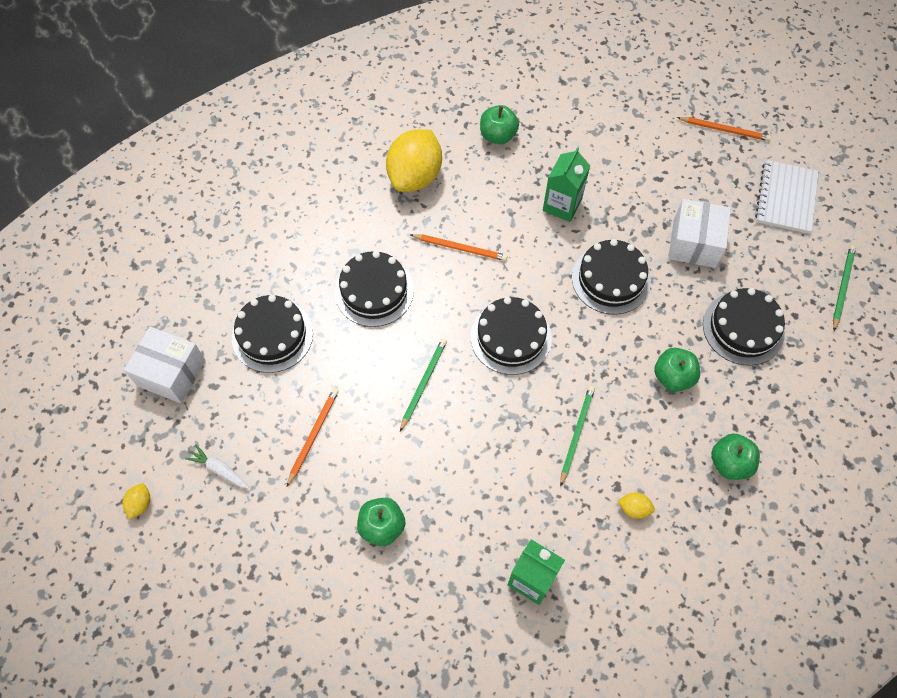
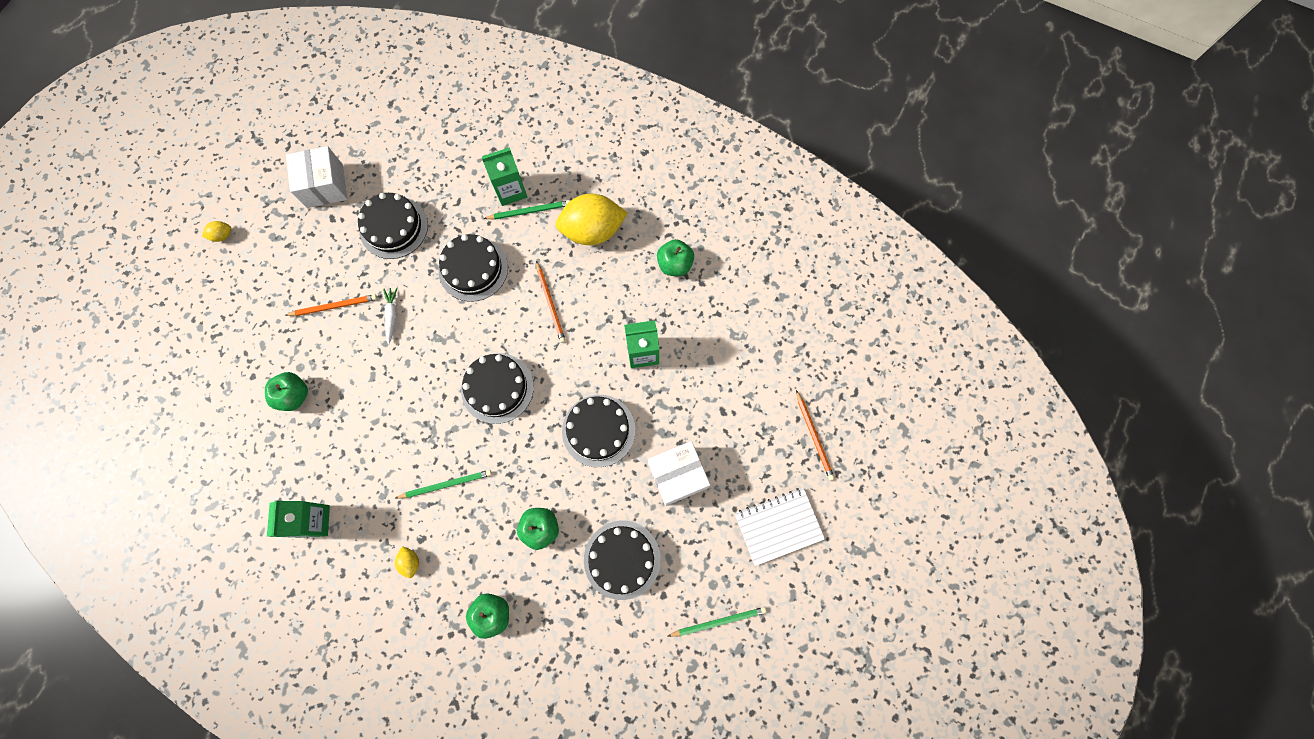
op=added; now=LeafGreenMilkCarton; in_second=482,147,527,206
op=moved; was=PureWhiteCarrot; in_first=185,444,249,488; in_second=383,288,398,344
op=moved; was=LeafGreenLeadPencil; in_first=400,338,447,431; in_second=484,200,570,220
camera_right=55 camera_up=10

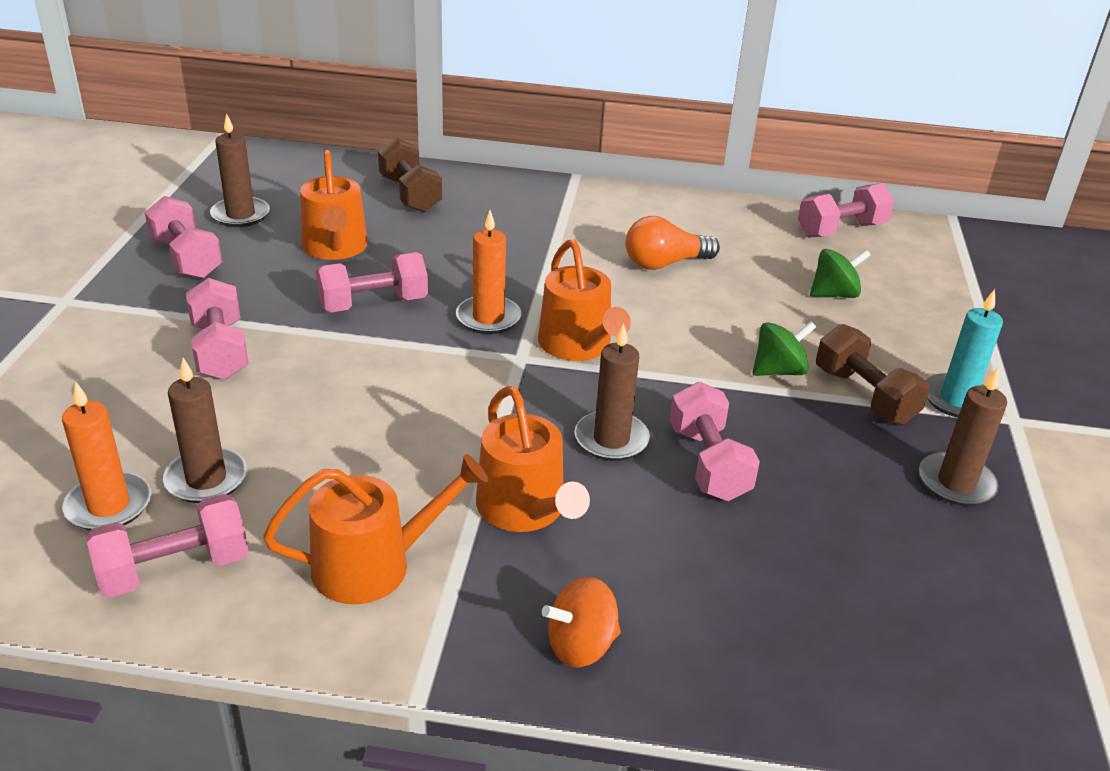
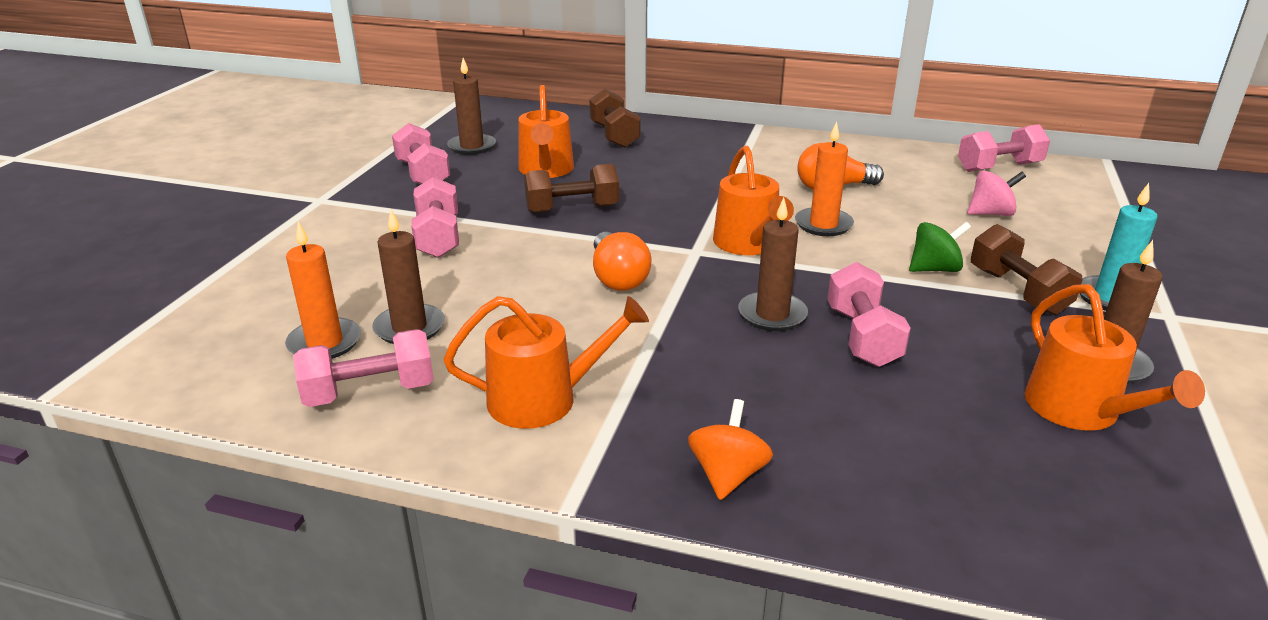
op=added; now=OrangeLightBulb; in_second=593,232,652,291
op=moved; was=OrangeCandle; in_first=456,210,521,334; in_second=795,121,854,236
op=moved; was=OrangeWateringCan; in_first=476,386,590,532; in_second=1025,284,1205,431
op=recoloured; was=RosePinkFreeWeight; now=BrownFreeWeight; in_first=316,252,428,312; in_second=524,164,619,213
op=recoloured; was=LeafGreenToyTop; now=RosePinkToyTop; in_first=810,249,870,298; in_second=967,171,1026,216
op=turned; was=OrangeToyTop; in_first=542,577,621,668; in_second=688,399,773,500; clockwise=120
camera_right=10 camera_up=-5

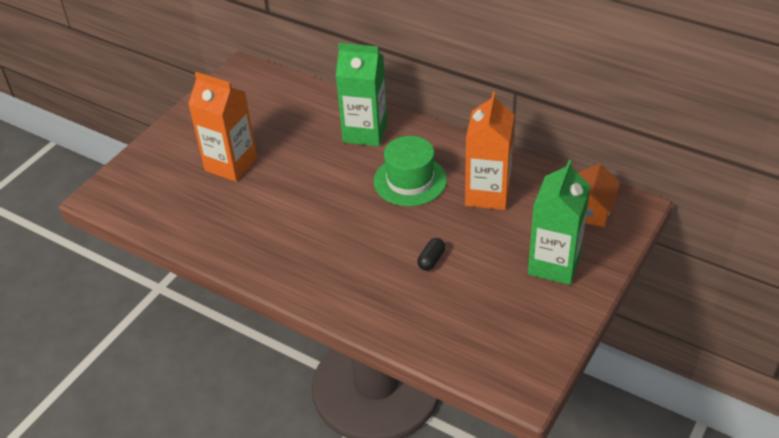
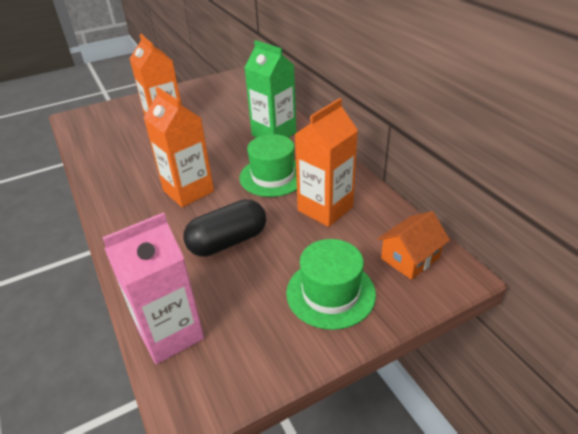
op=added; now=RosePinkMilkCarton; in_second=102,212,204,365
op=added; now=OrangeMilkCarton; in_second=144,87,214,207
op=replaced; was=LeafGreenMilkCarton; now=LeafGreenTallHat; in_first=528,160,590,285; in_second=286,239,376,330
op=resized; was=EbonyPillShape; in_first=417,238,445,271; in_second=183,199,266,257; ratio=2.15
camera_right=30 camera_up=-5

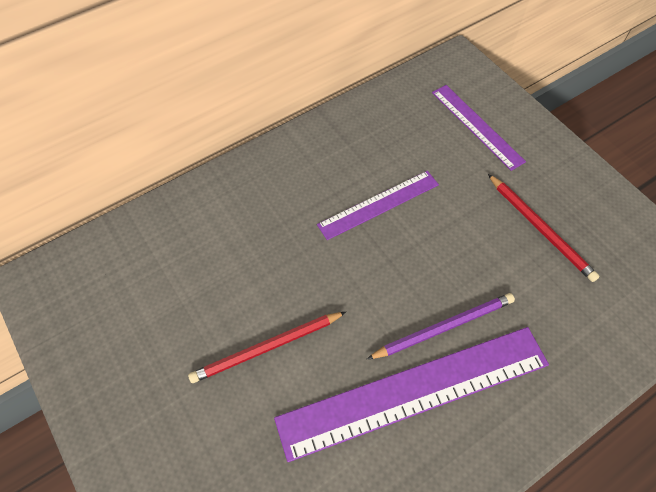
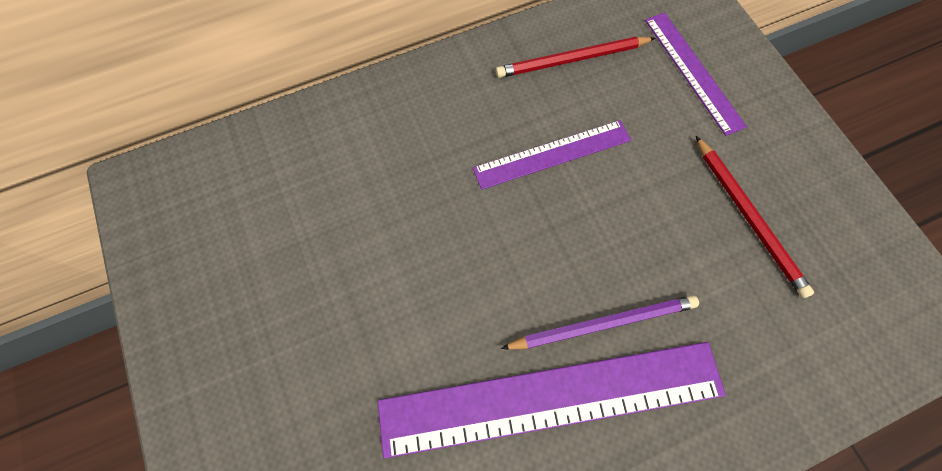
op=moved; was=RedLeadPencil; in_first=188,312,346,383; in_second=496,37,655,78
camera_right=10 camera_up=10

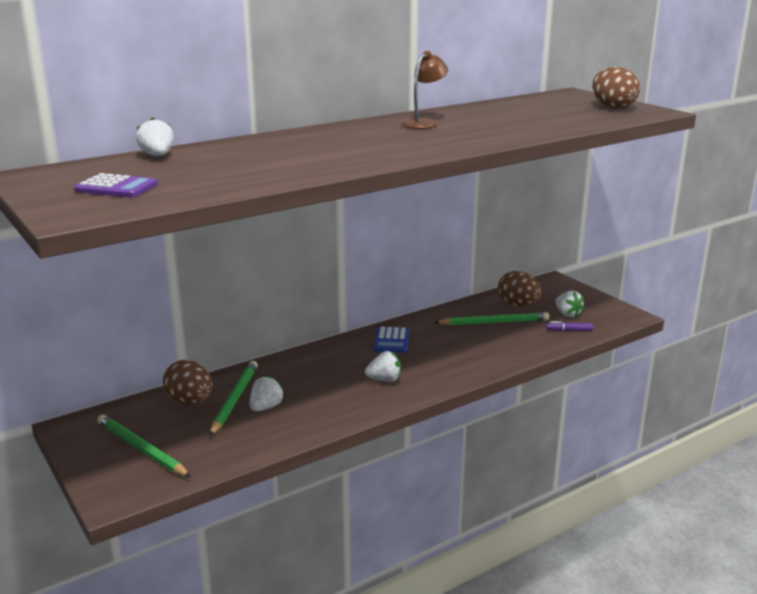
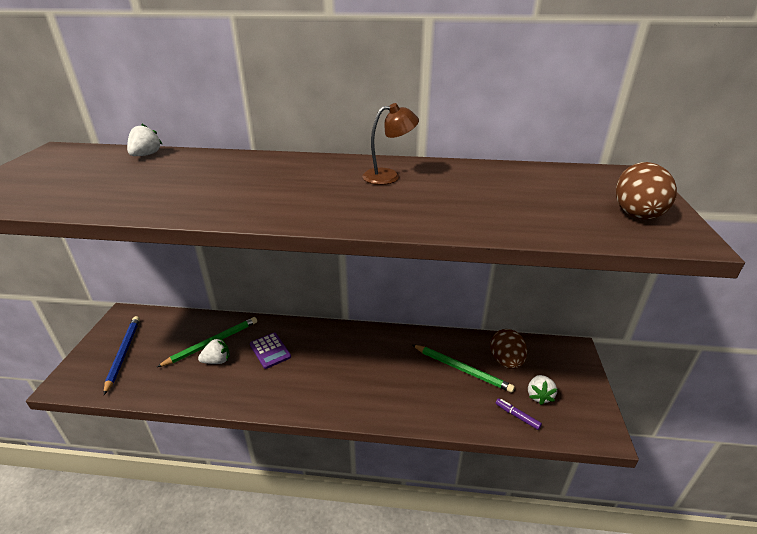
op=removed; was=BrownEggShape; in_first=163,360,212,405
op=removed; was=PureWhiteStrawberry; in_first=365,351,401,382
op=removed; was=CobaltPocketCalculator; in_first=374,327,409,353
op=moved; was=VioletPocketCalculator; in_first=74,173,158,198; in_second=250,333,291,369
op=recoloured; was=LeafGreenLeadPencil; now=CobaltLeadPencil; in_first=98,415,191,477; in_second=104,316,140,395
camera_right=40 camera_up=10

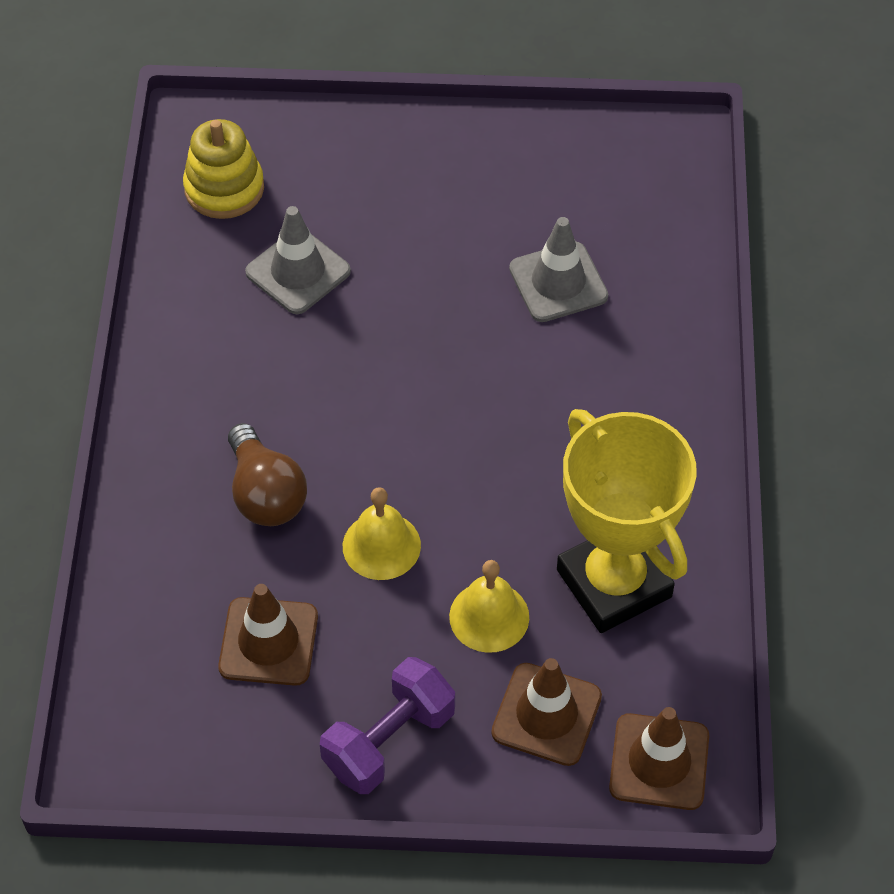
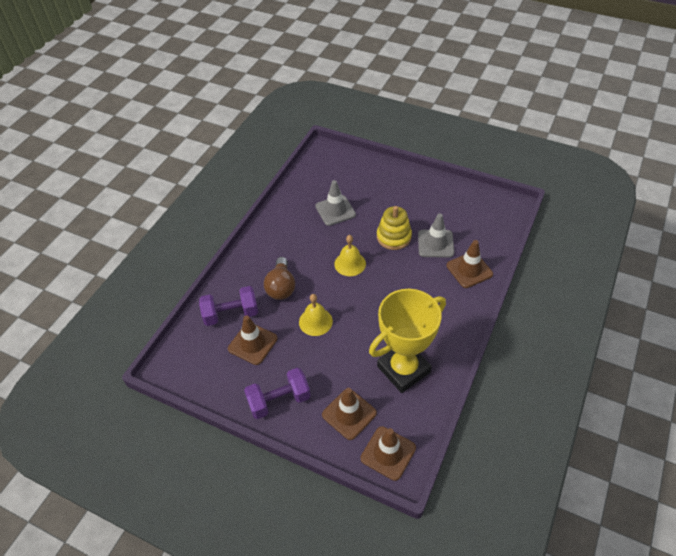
op=added; now=VioletFreeWeight; in_second=199,286,258,326
op=added; now=BrownTrafficCone; in_second=447,240,493,288
op=moved; was=YellowStackingToy; in_first=183,119,264,219; in_second=377,206,412,250
op=moved; was=YellowBell; in_first=449,560,529,653; in_second=334,235,366,276
op=turned; was=YellowTrophy; in_first=557,409,697,633; in_second=369,289,446,393; clockwise=60
camera_right=25 camera_up=-5

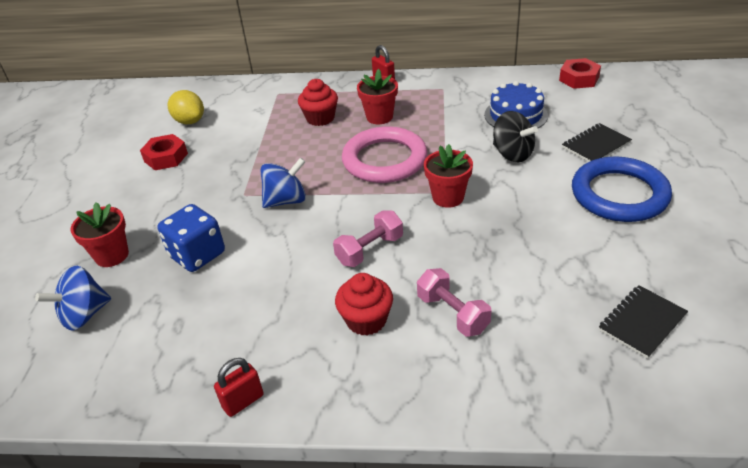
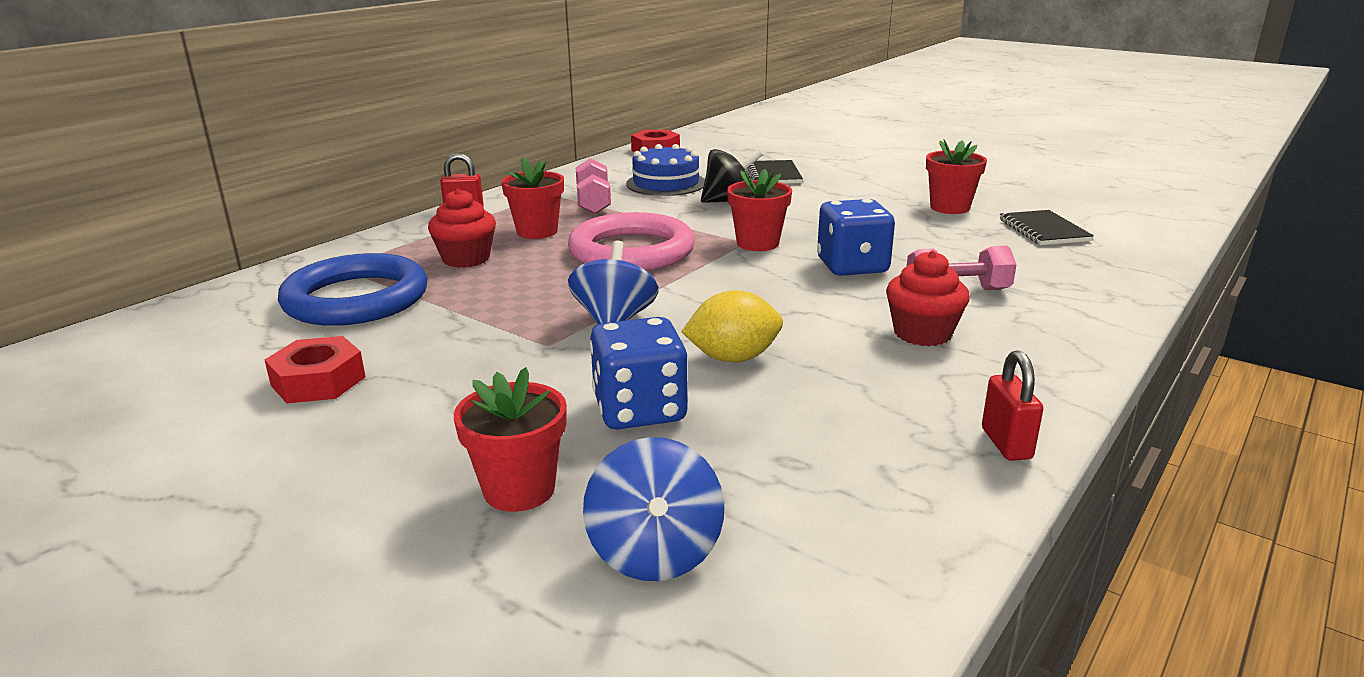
op=added; now=CobaltGameDie; in_second=817,199,895,276
op=added; now=RedPottedPlant; in_second=926,140,987,214
op=moved; was=YellowToyLemon; in_first=168,90,204,124; in_second=681,290,783,362
op=moved; was=RosePinkFreeWeight; in_first=333,210,403,267; in_second=576,158,611,214
op=moved; was=CobaltRing; in_first=572,157,672,222; in_second=278,253,428,326
camera_right=-60 camera_up=-15

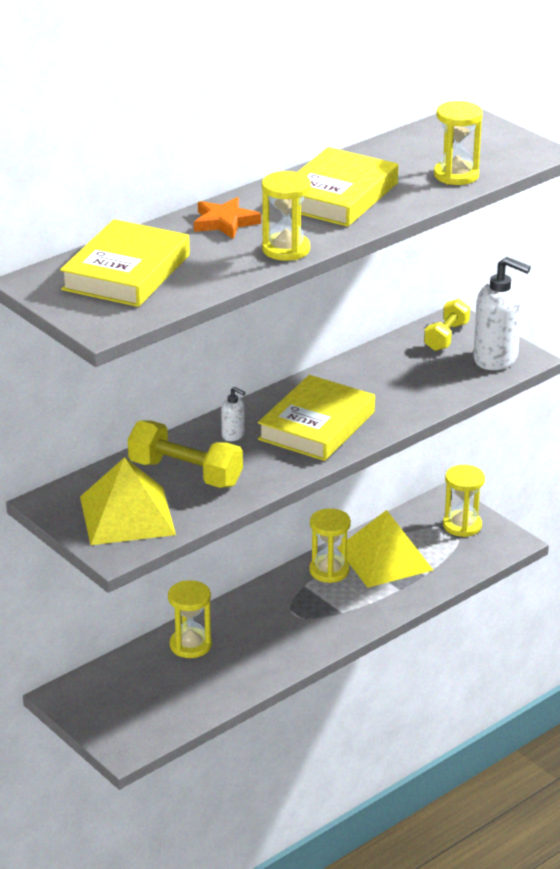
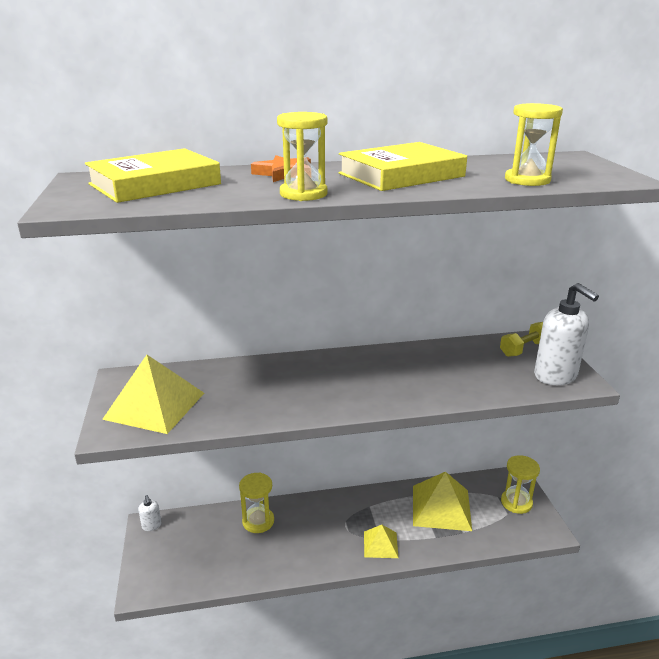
op=removed; was=YellowFreeWeight; in_first=128,420,243,488
op=removed; was=YellowHardcover; in_first=258,375,375,461
op=removed; was=YellowSandTimer; in_first=309,508,351,583
op=added; now=YellowPyramidShape; in_second=364,525,398,558
op=moved; was=PureWhitePumpBottle; in_first=221,387,246,441; in_second=138,495,162,531
camera_right=30 camera_up=-5

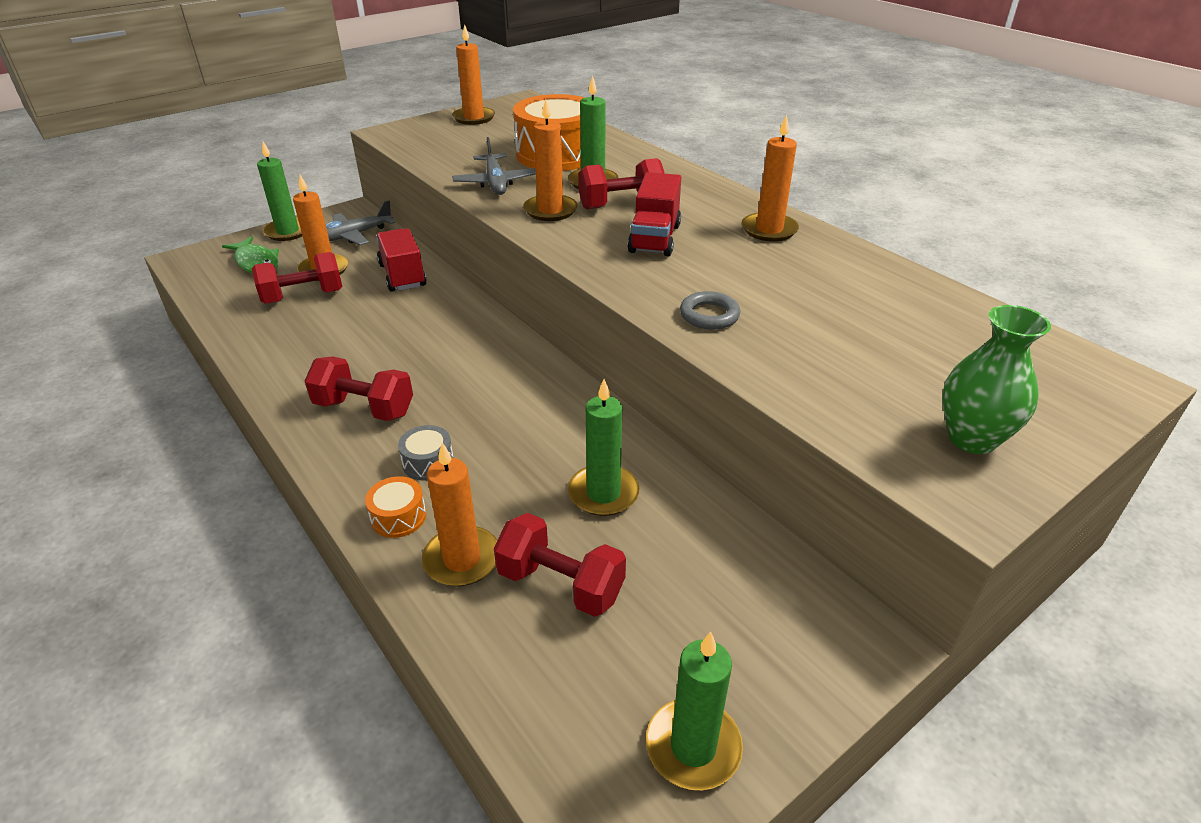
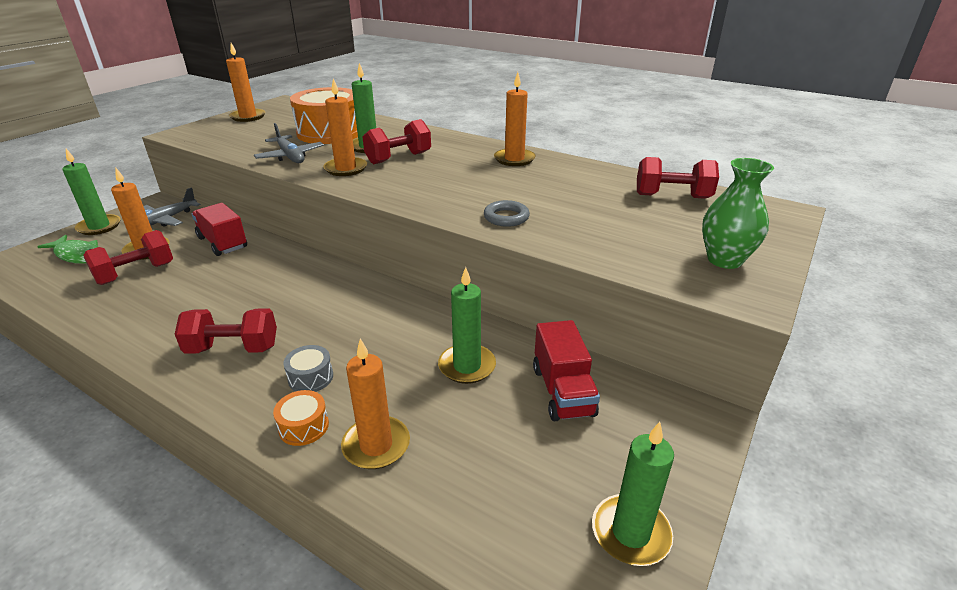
op=moved; was=RedFreeWeight; in_first=494,513,626,617; in_second=637,157,719,199
op=moved; was=RedToyTruck; in_first=628,172,681,256; in_second=533,320,600,421
camera_right=-20 camera_up=-5

